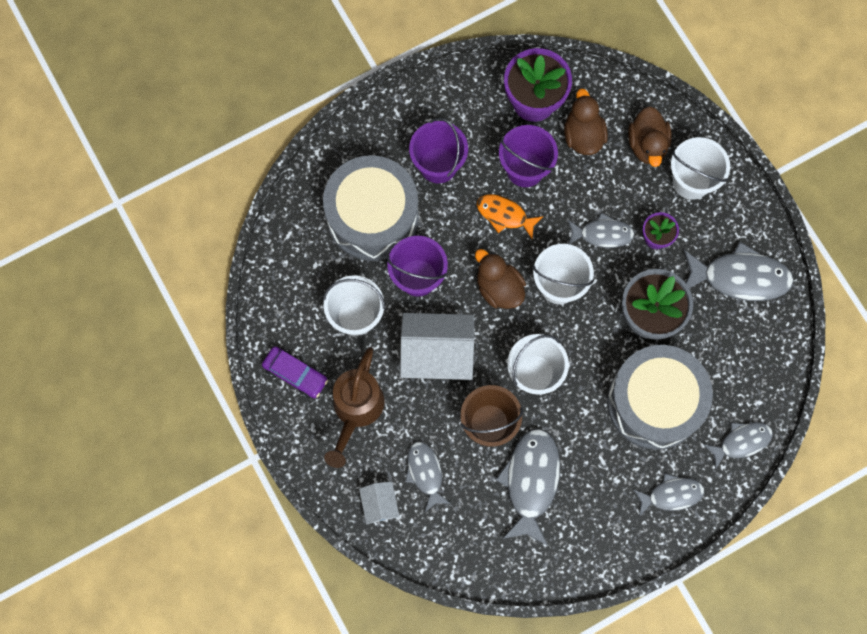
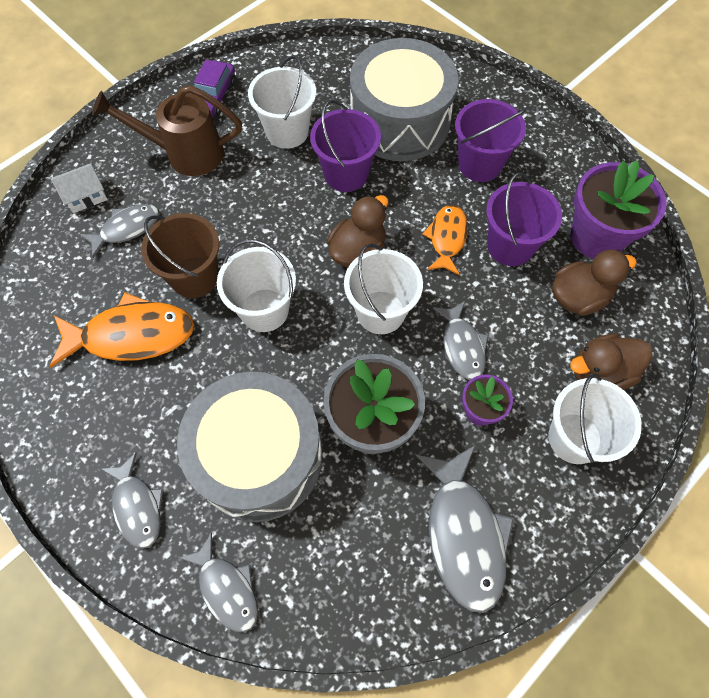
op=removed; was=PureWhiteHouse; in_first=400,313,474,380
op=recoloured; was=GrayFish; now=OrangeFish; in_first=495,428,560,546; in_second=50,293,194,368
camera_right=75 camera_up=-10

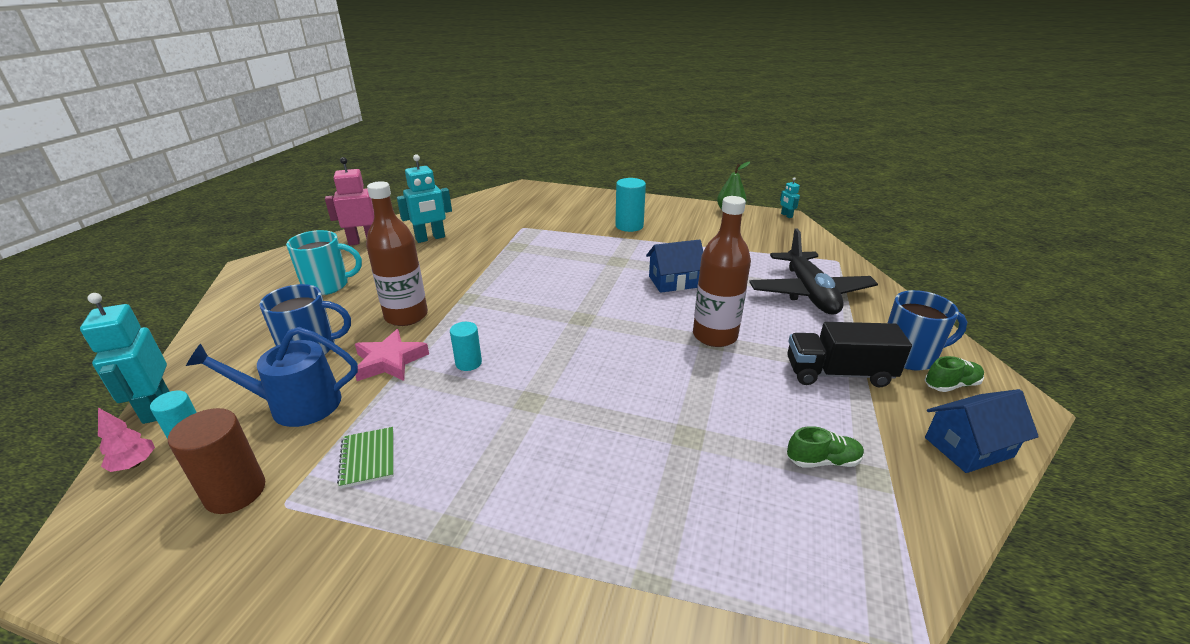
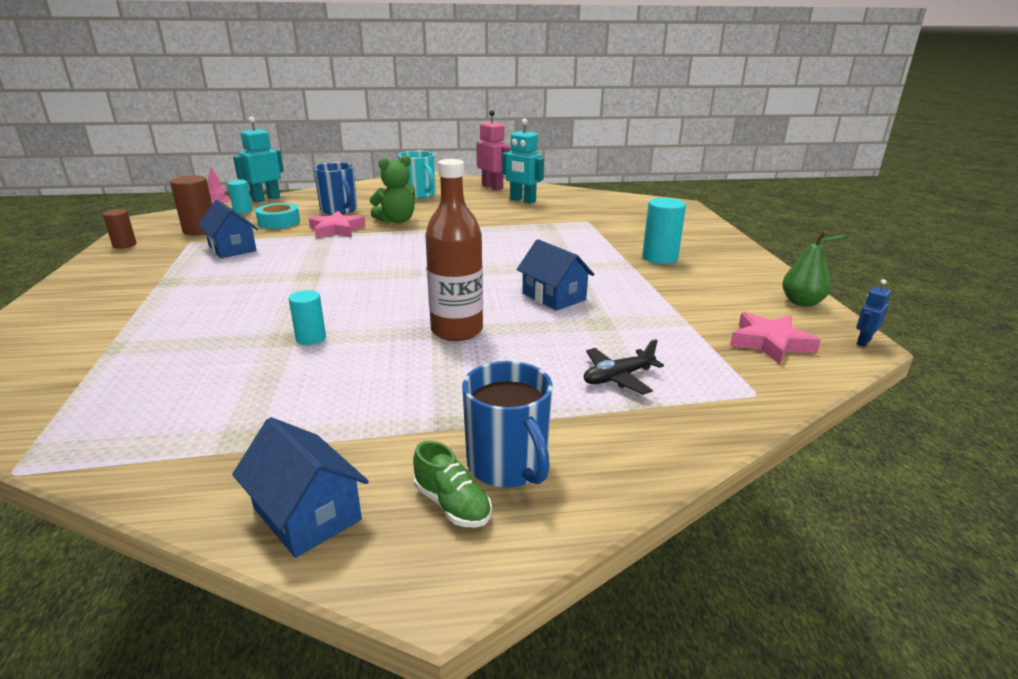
op=removed; was=EbonyToyTruck; in_first=787,322,912,388
op=removed; was=LeafGreenSneaker; in_first=787,426,864,468
op=added; now=BrownCylinder; in_second=102,209,137,249
op=added; now=RosePinkFivePointedStar; in_second=730,312,821,365
op=moved; was=TurquoiseCylinder; in_first=450,322,482,371; in_second=289,290,326,345
op=replaced; was=CobaltWateringCan; now=TurquoiseStickyTape; in_first=186,327,358,427; in_second=255,203,300,229
op=replaced; was=LeafGreenExerciseBook; now=CobaltHouse; in_first=337,427,394,488; in_second=198,200,258,258
op=replaced; was=BrownFlask; now=LeafGreenTeddyBear; in_first=366,181,428,326; in_second=370,156,415,223
op=recoloured; was=TurquoiseRobotFigure; now=CobaltRobotFigure; in_first=780,177,800,218; in_second=856,279,891,347
op=resized; was=EbonyPlane; in_first=749,229,878,315; in_second=584,339,664,395; ratio=0.5
camera_right=65 camera_up=-5

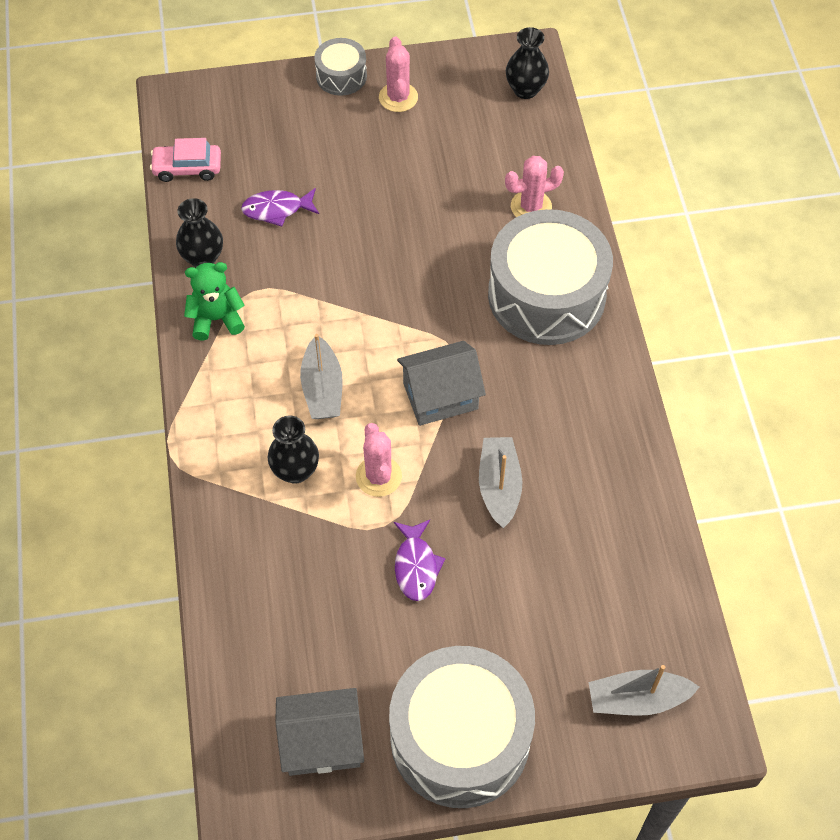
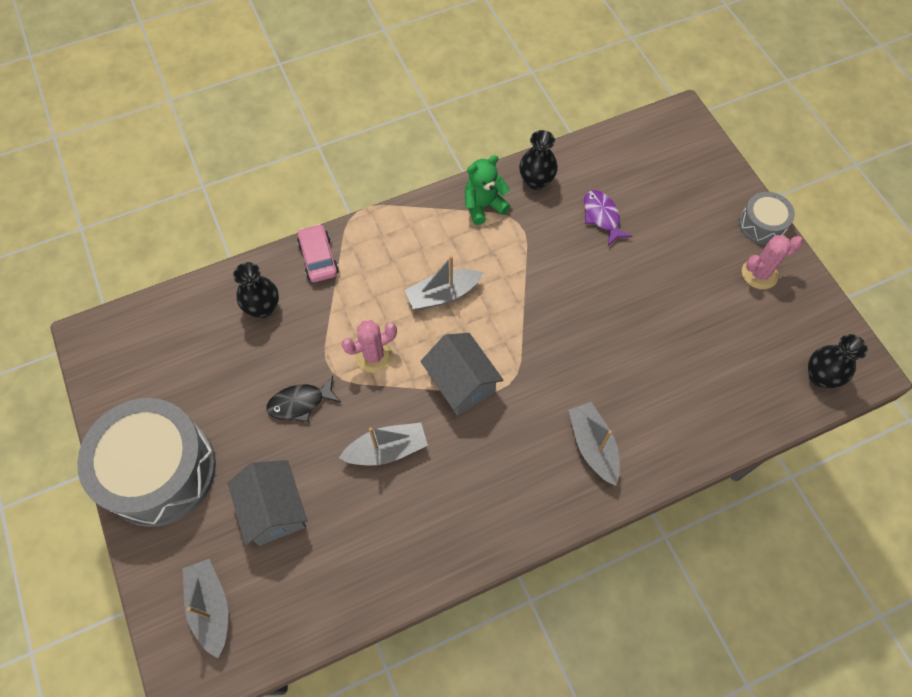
op=removed; was=RosePinkPricklyPlant; in_first=505,156,564,217
op=moved; was=RosePinkAutomobile; in_first=150,138,221,182; in_second=297,224,339,282
op=moved; was=EbonyVase; in_first=267,415,319,484; in_second=233,262,279,318
op=moved; was=GrayHouse; in_first=275,688,364,776; in_second=228,460,307,546
op=replaced; was=GrayDrum; now=GrayToyBoat; in_first=488,209,613,345; in_second=569,402,620,486
op=recoloured; was=VioletFish; now=EbonyFish; in_first=394,520,445,601; in_second=267,375,341,422
op=turned; was=LeafGreenTeddyBear; in_first=184,262,245,341; in_second=465,155,510,225; clockwise=-90
camera_right=75 camera_up=5

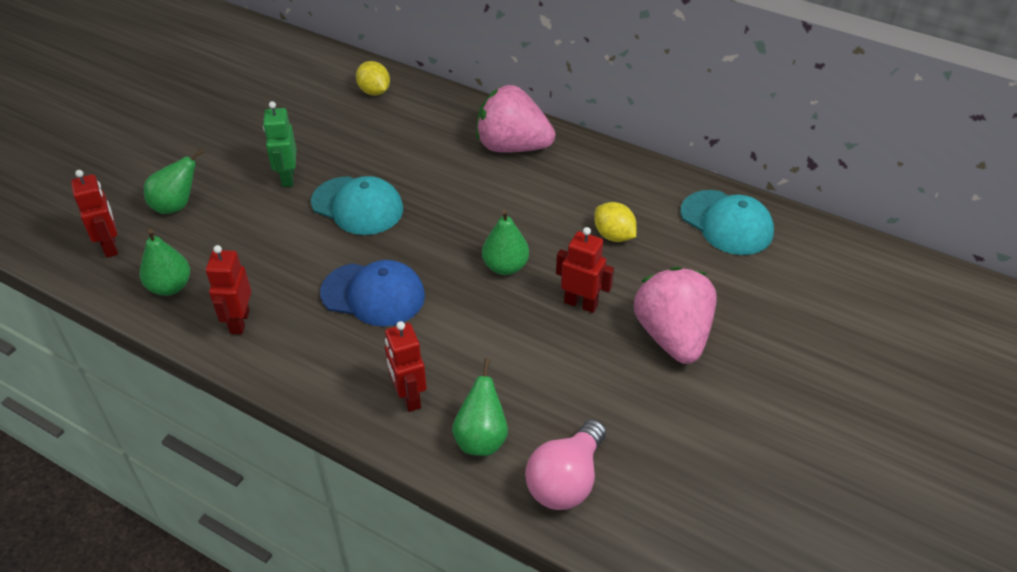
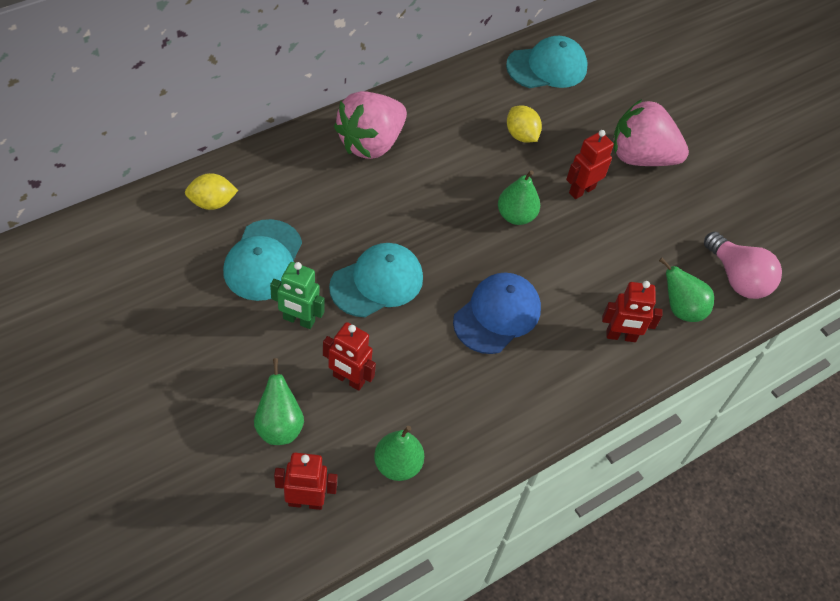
op=added; now=TurquoiseCap; in_second=223,219,302,301
op=moved; was=RedRobotFigure; in_first=206,245,251,334; in_second=323,322,376,391
op=turned; was=YellowToyLemon; in_first=594,202,637,242; in_second=507,106,542,142; clockwise=75
camera_right=-70 camera_up=10

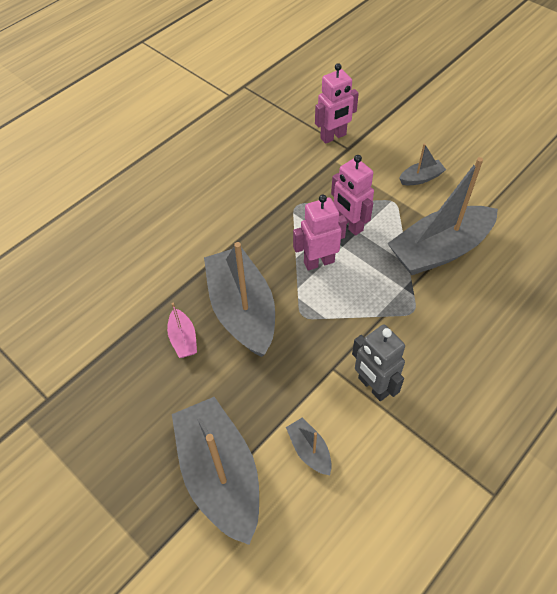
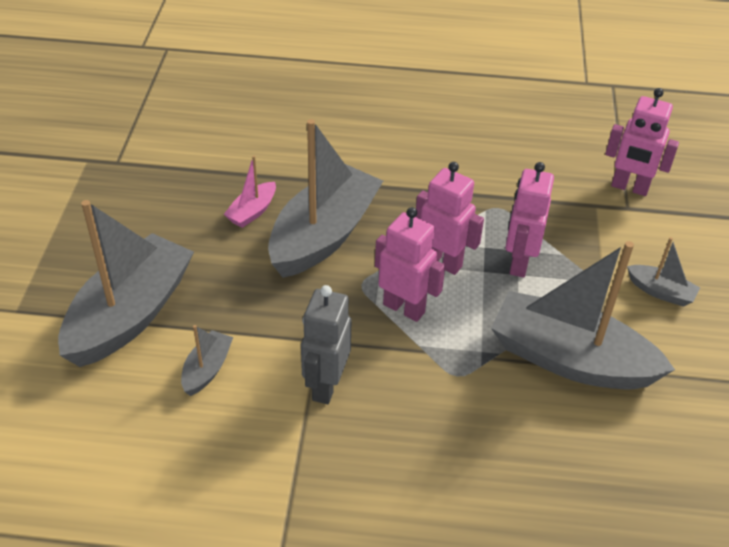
op=added; now=RosePinkRobotFigure; in_second=375,207,445,322
camera_right=50 camera_up=-10

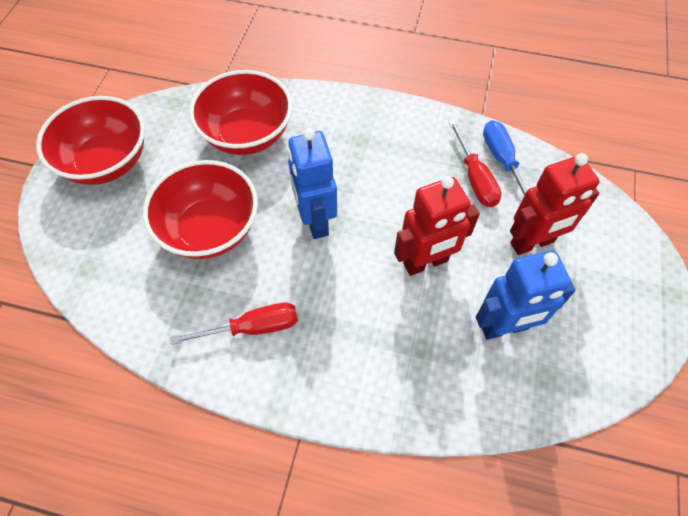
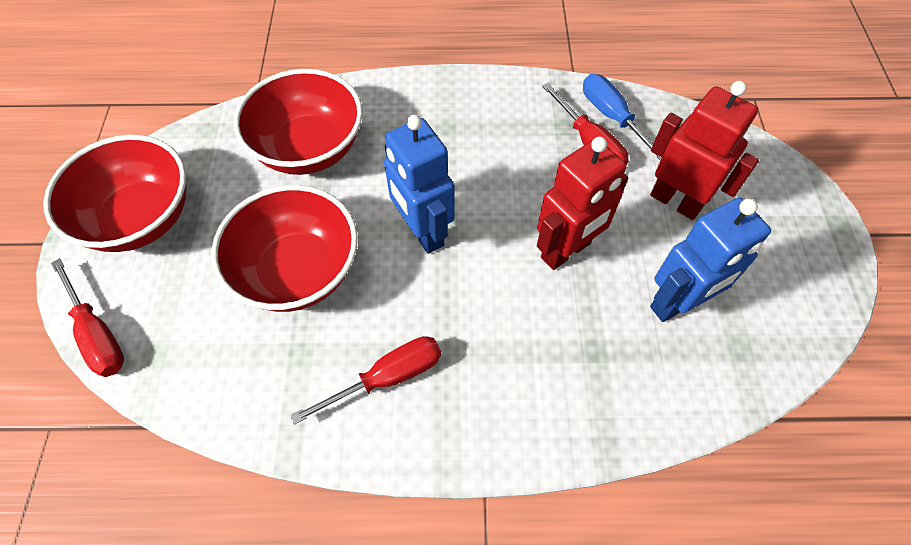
op=added; now=RedScrewdriver; in_second=51,258,124,377
op=turned; was=RedRobotFigure; in_first=510,153,600,255; in_second=650,81,759,220; clockwise=-105
camera_right=-15 camera_up=0

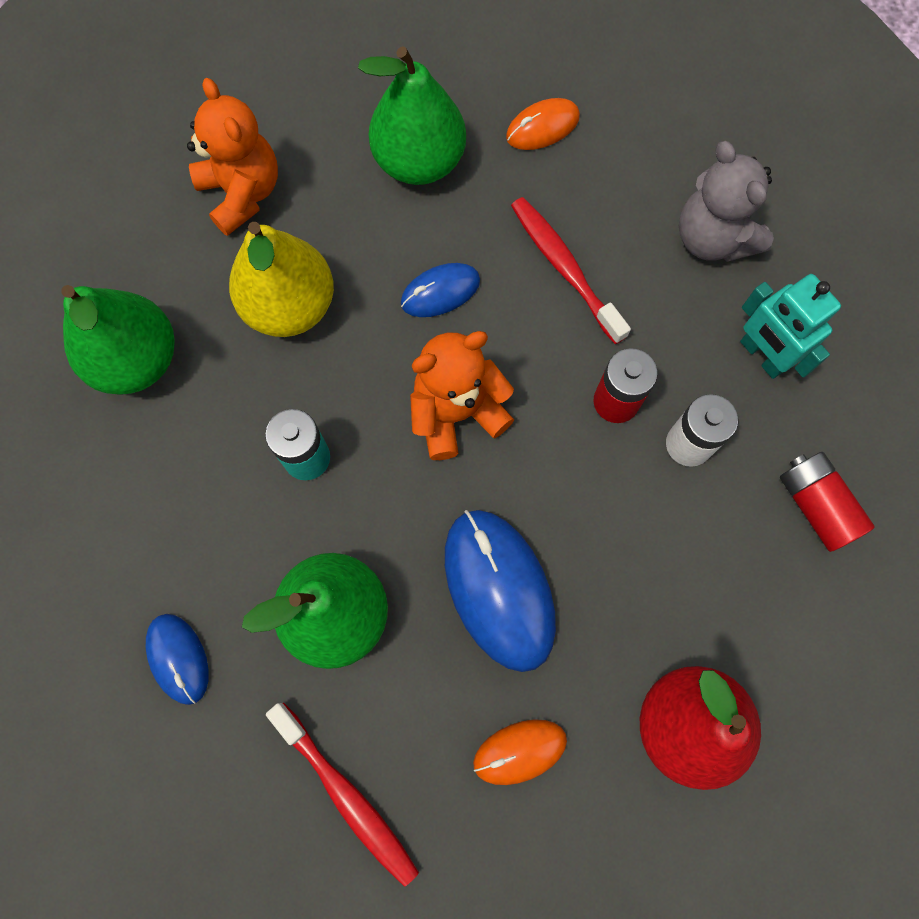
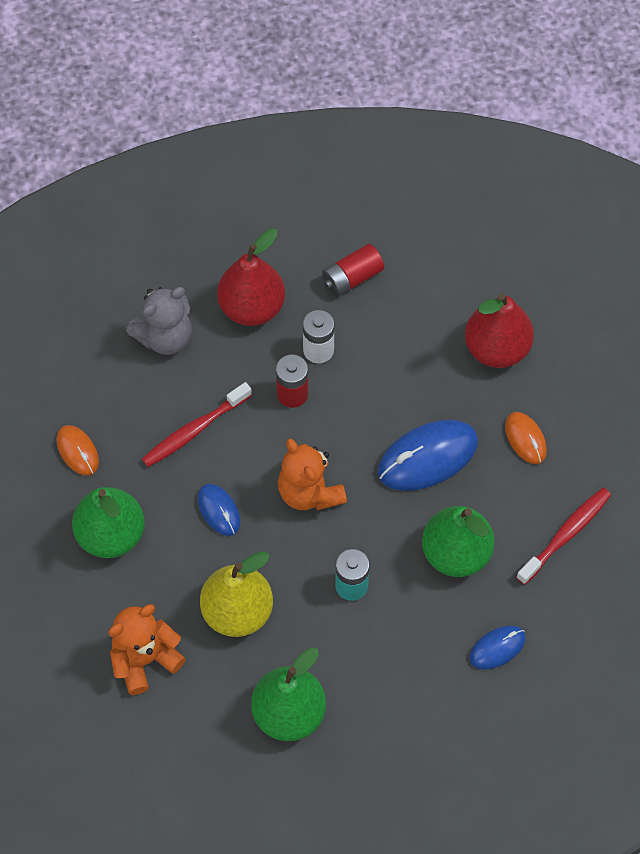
op=replaced; was=TurquoiseRobotFigure; now=RedToyPear; in_first=740,274,841,379; in_second=217,228,285,326
camera_right=-95 camera_up=-10

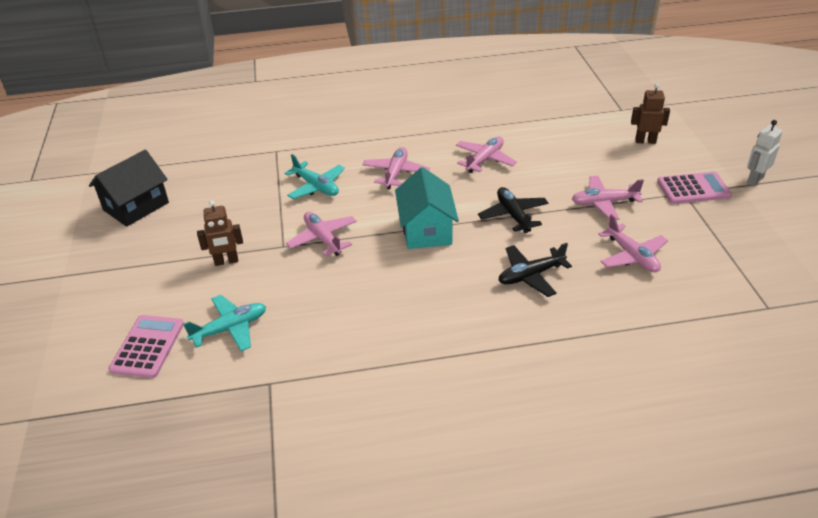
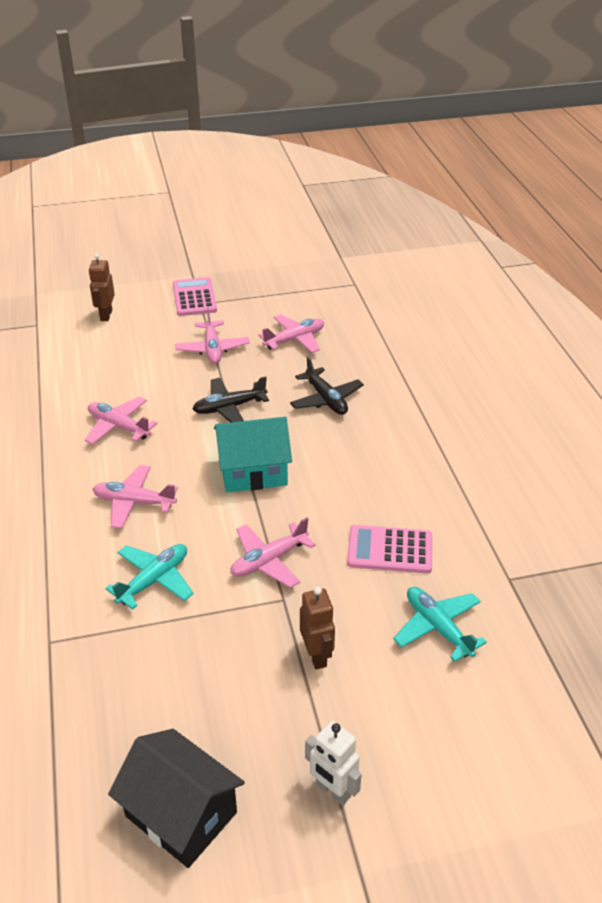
op=moved; was=RosePinkPocketCalculator; in_first=108,315,184,378; in_second=347,525,432,574
op=moved; was=PureWhiteRobotFigure; in_first=747,120,783,186; in_second=305,721,362,806
camera_right=-95 camera_up=0

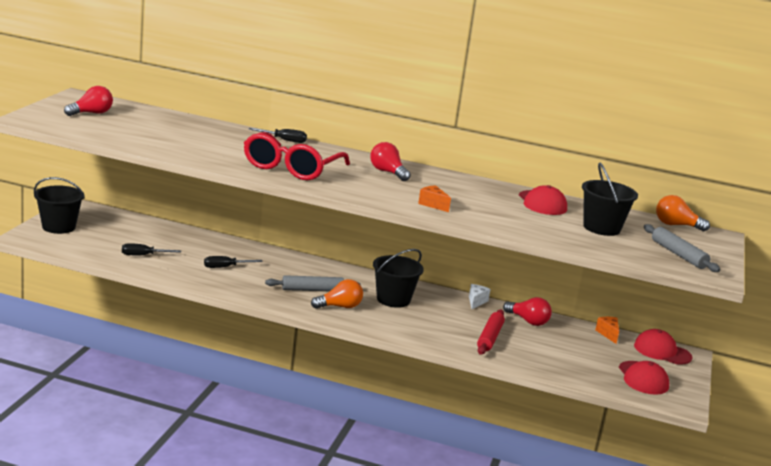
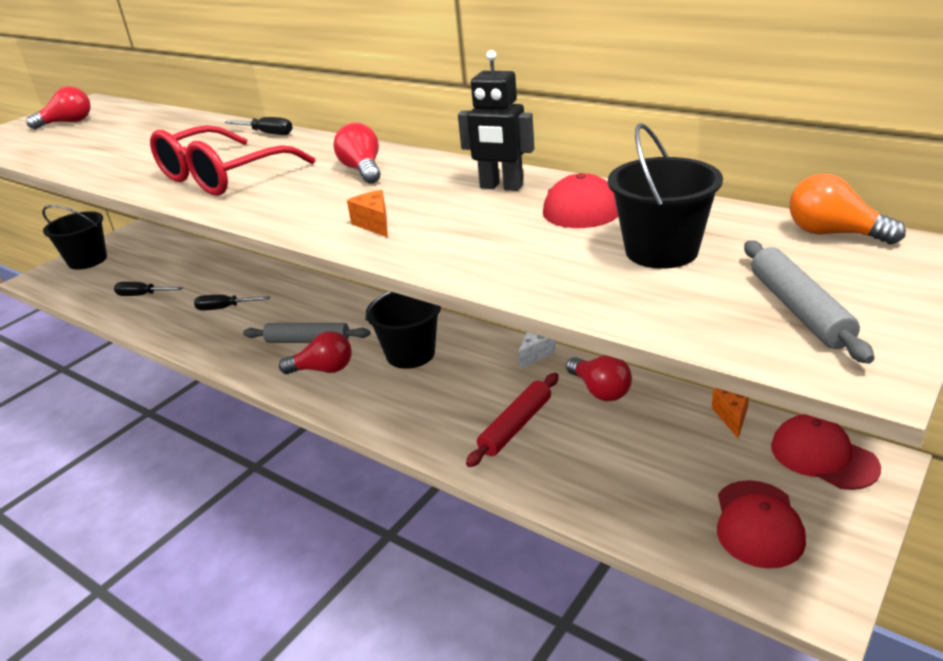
op=added; now=EbonyRobotFigure; in_second=458,50,534,191
op=recoloured; was=OrangeLightBulb; now=RedLightBulb; in_first=311,279,363,309; in_second=279,331,352,374
camera_right=25 camera_up=10

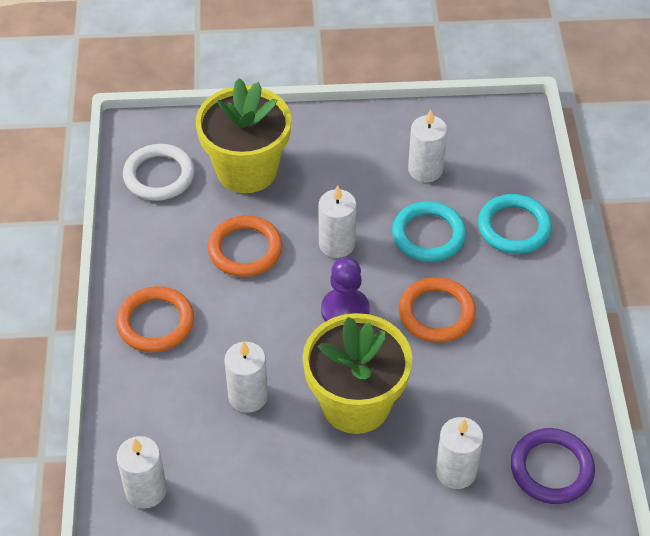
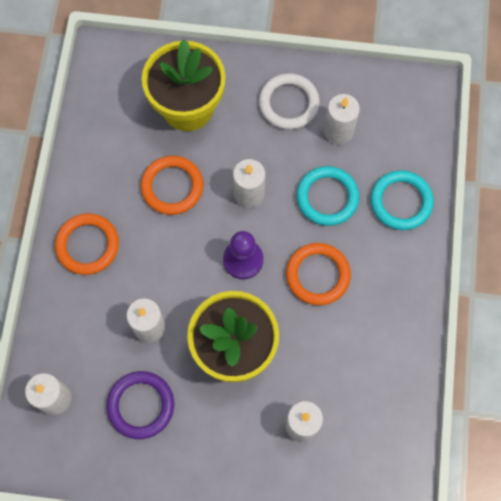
op=moved; was=PureWhiteRing; in_first=123,144,195,201; in_second=259,73,320,130
op=moved; was=VioletRing; in_first=511,428,595,504; in_second=106,371,174,439
camera_right=10 camera_up=20

